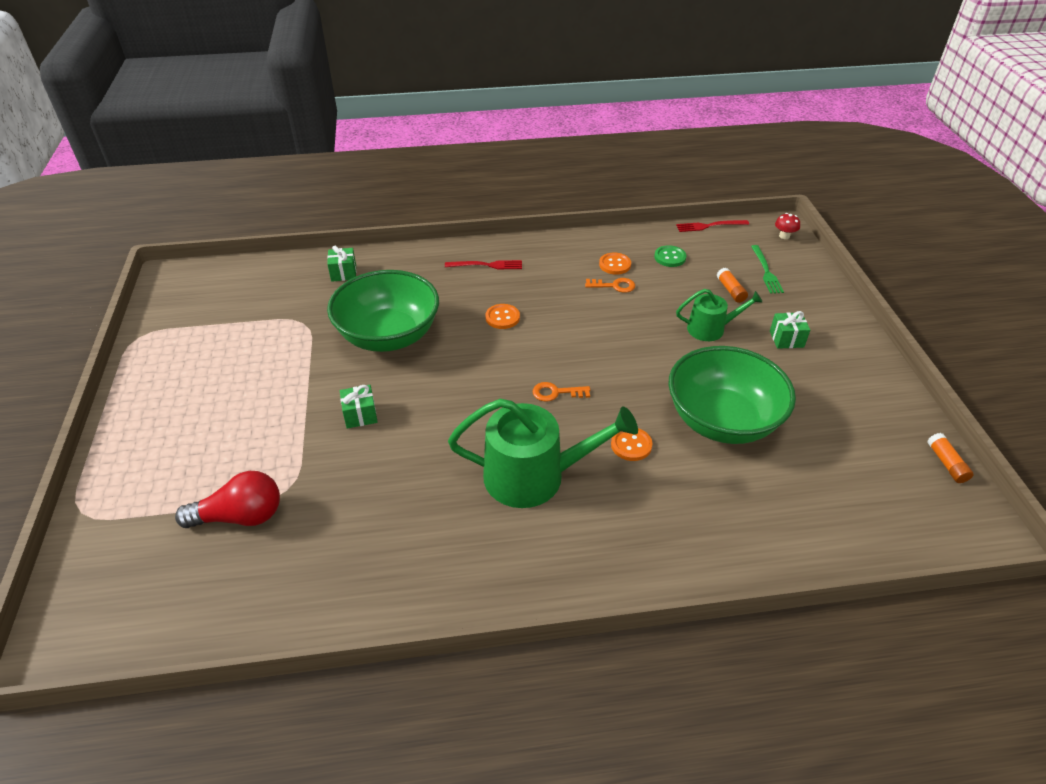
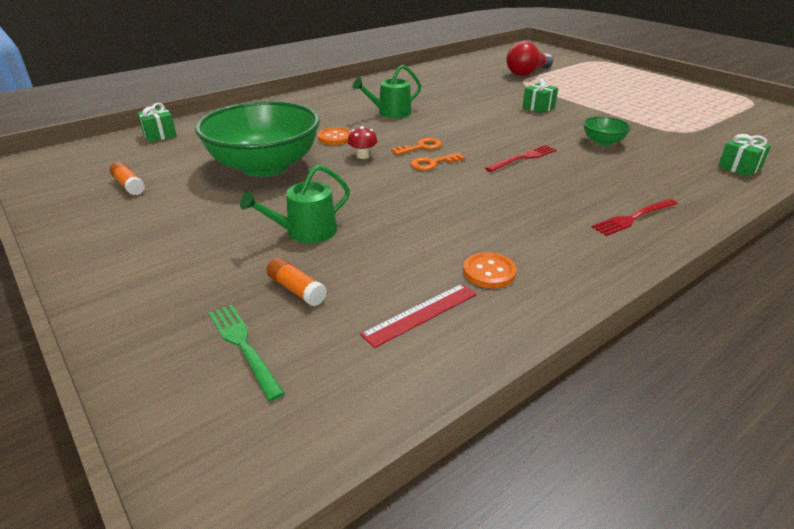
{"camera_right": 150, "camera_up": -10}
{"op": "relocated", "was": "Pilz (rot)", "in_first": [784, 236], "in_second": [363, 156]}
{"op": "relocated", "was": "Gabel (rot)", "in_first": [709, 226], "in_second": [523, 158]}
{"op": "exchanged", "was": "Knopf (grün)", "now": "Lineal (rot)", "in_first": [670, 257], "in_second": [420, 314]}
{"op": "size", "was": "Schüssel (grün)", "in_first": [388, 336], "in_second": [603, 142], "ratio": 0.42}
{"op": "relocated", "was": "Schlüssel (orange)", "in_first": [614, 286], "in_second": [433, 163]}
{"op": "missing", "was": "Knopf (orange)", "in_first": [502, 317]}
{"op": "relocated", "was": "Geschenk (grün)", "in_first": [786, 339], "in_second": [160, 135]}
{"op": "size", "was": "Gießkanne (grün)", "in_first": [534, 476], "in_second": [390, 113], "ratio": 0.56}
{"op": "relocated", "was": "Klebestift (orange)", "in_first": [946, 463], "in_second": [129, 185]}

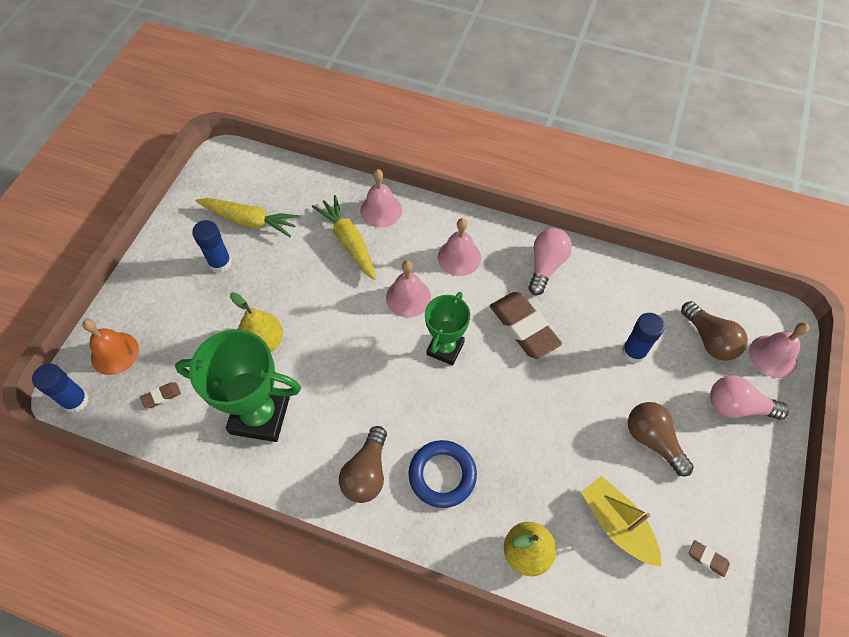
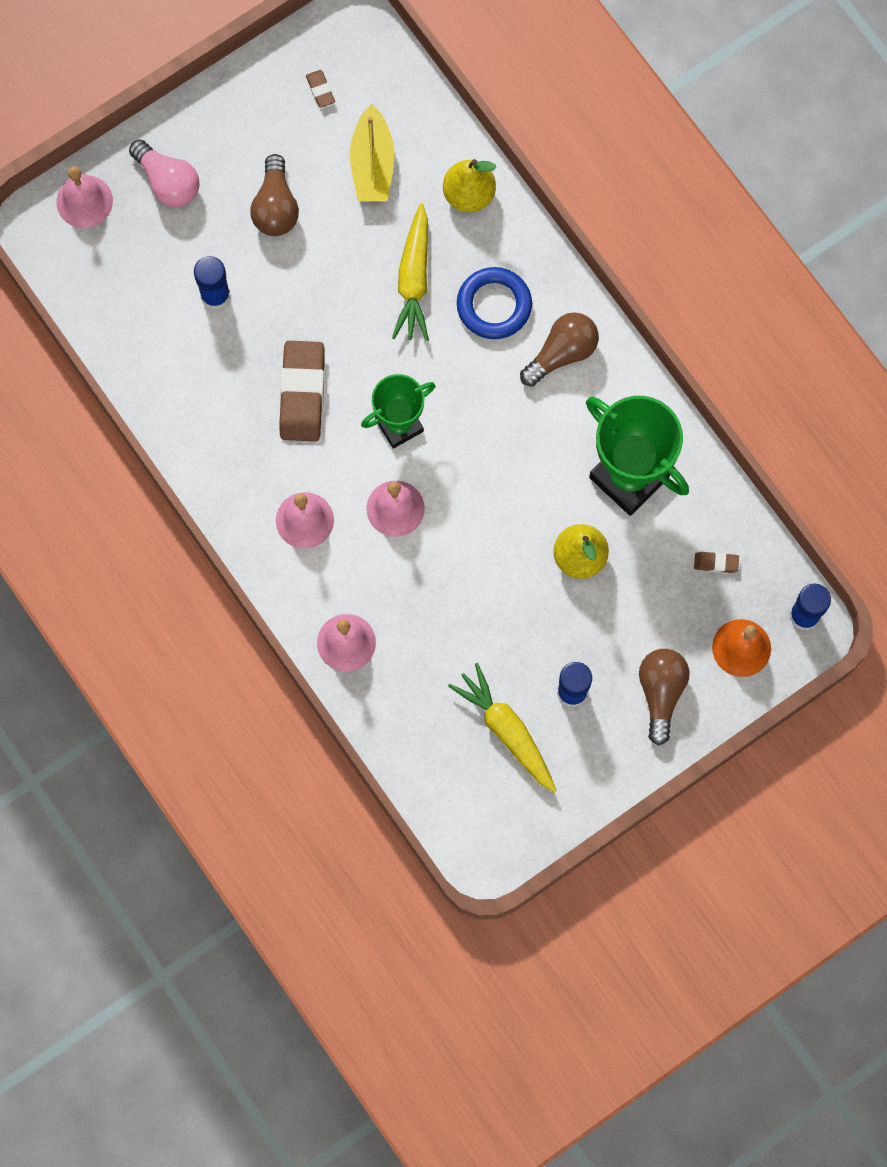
{"camera_right": -145, "camera_up": 15}
{"op": "relocated", "was": "Karotte (gelb)", "in_first": [349, 242], "in_second": [414, 279]}
{"op": "missing", "was": "Glühbirne (rosa)", "in_first": [546, 266]}
{"op": "relocated", "was": "Glühbirne (braun)", "in_first": [709, 339], "in_second": [661, 693]}

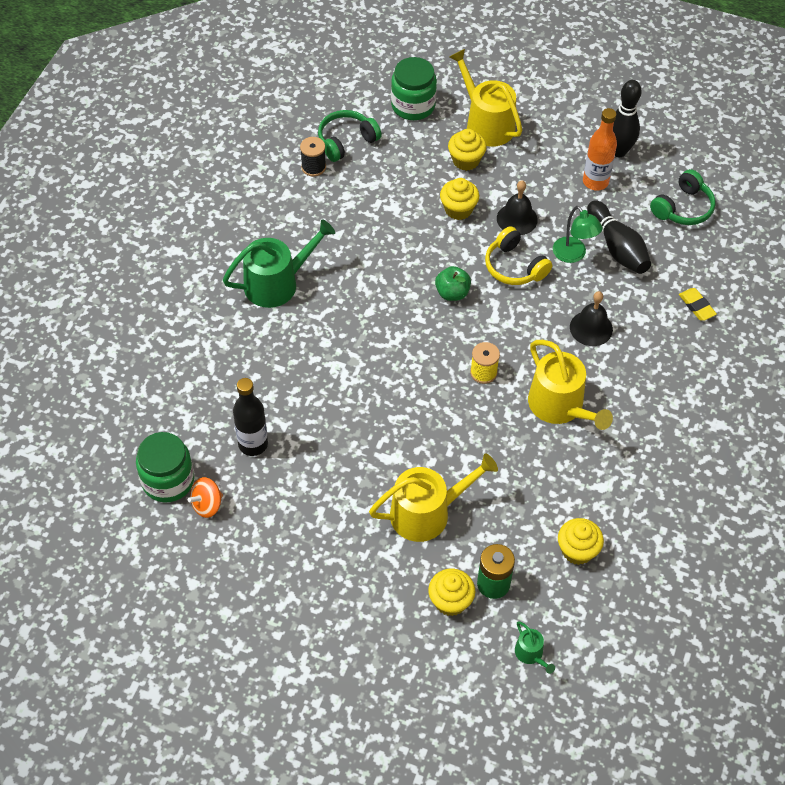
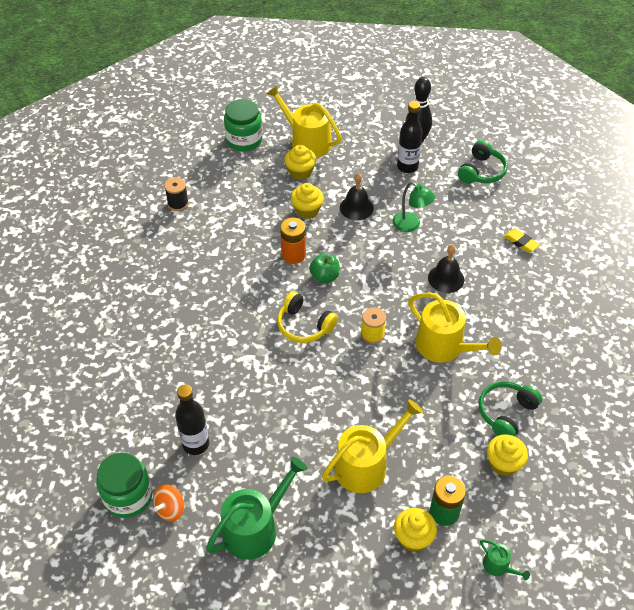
{"camera_right": -15, "camera_up": -5}
{"op": "colour", "was": "Flasche (orange)", "now": "Flasche (schwarz)", "in_first": [595, 182], "in_second": [407, 166]}
{"op": "relocated", "was": "Kopfhörer (grün)", "in_first": [346, 141], "in_second": [506, 413]}
{"op": "missing", "was": "Bowlingkegel (schwarz)", "in_first": [617, 247]}
{"op": "relocated", "was": "Gießkanne (grün)", "in_first": [277, 283], "in_second": [255, 528]}
{"op": "relocated", "was": "Kopfhörer (gelb)", "in_first": [514, 266], "in_second": [304, 325]}
{"op": "appeared", "now": "Batterie (orange)", "in_second": [293, 255]}

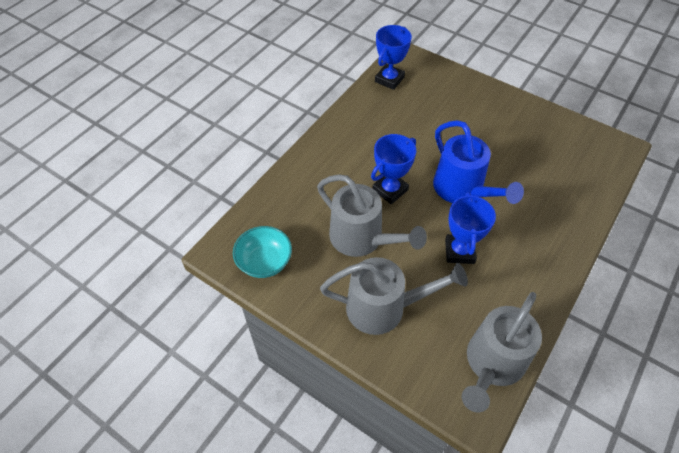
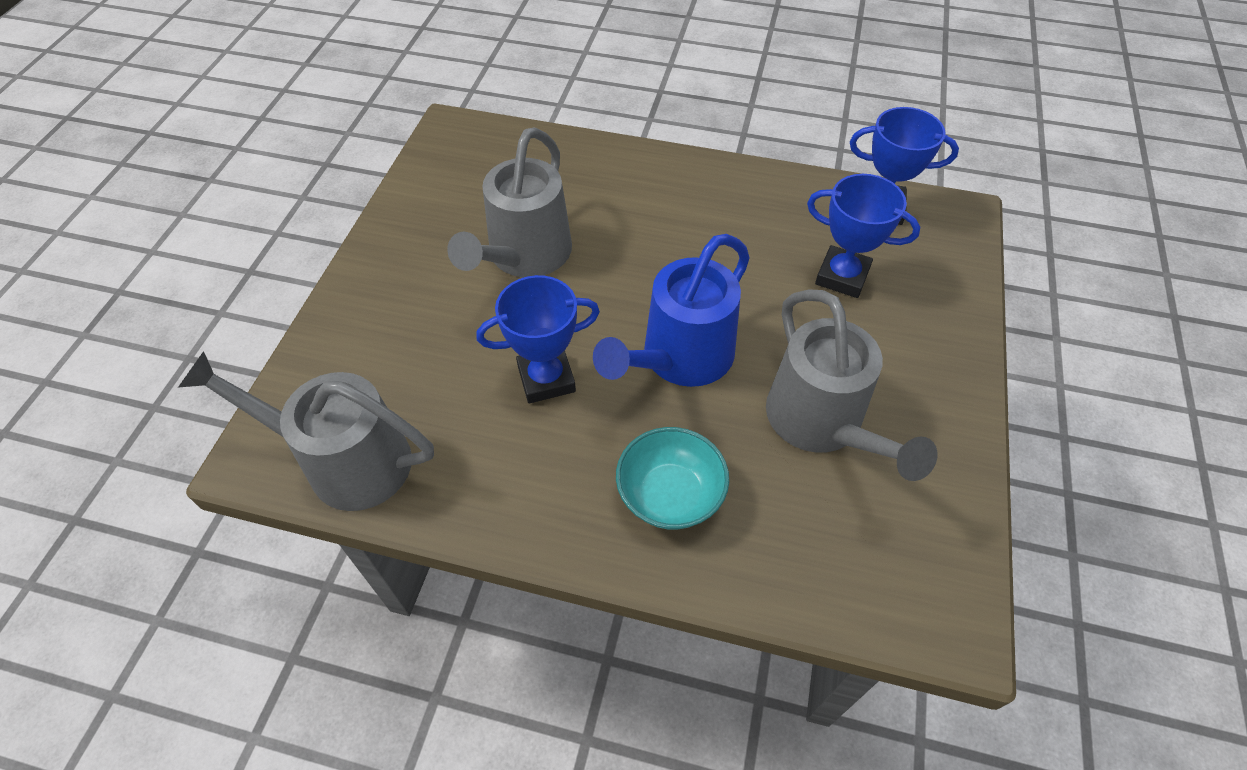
{"camera_right": 70, "camera_up": 0}
{"op": "relocated", "was": "Pokal (blau)", "in_first": [390, 190], "in_second": [842, 276]}
{"op": "relocated", "was": "Schüssel (türkis)", "in_first": [264, 262], "in_second": [670, 495]}
{"op": "relocated", "was": "Gießkanne (grau)", "in_first": [384, 308], "in_second": [822, 424]}

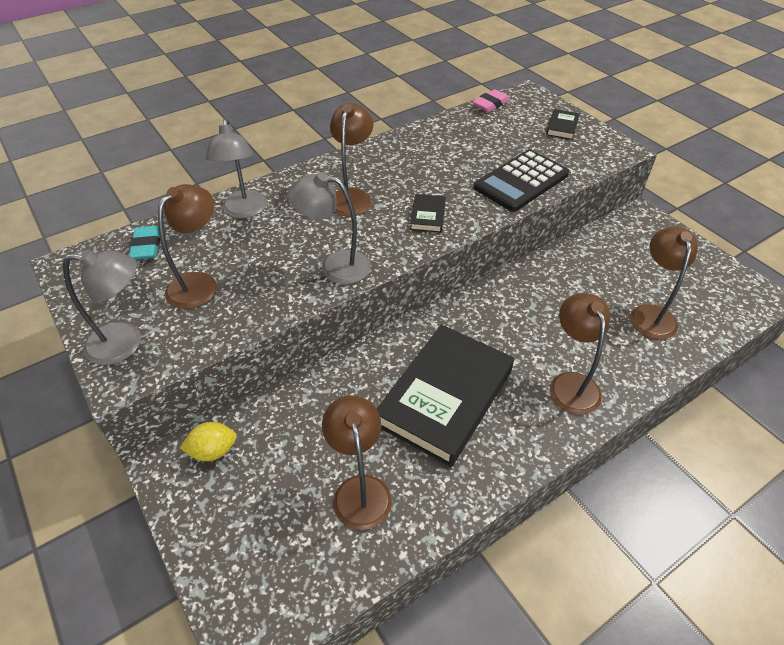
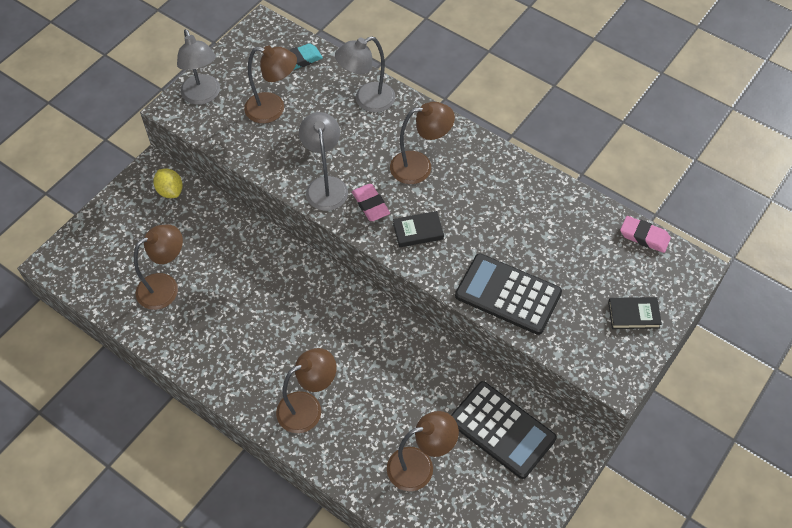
{"camera_right": 70, "camera_up": 10}
{"op": "missing", "was": "Buch (schwarz)", "in_first": [445, 397]}
{"op": "appeared", "now": "Radiergummi (rosa)", "in_second": [370, 205]}
{"op": "appeared", "now": "Taschenrechner (schwarz)", "in_second": [502, 430]}

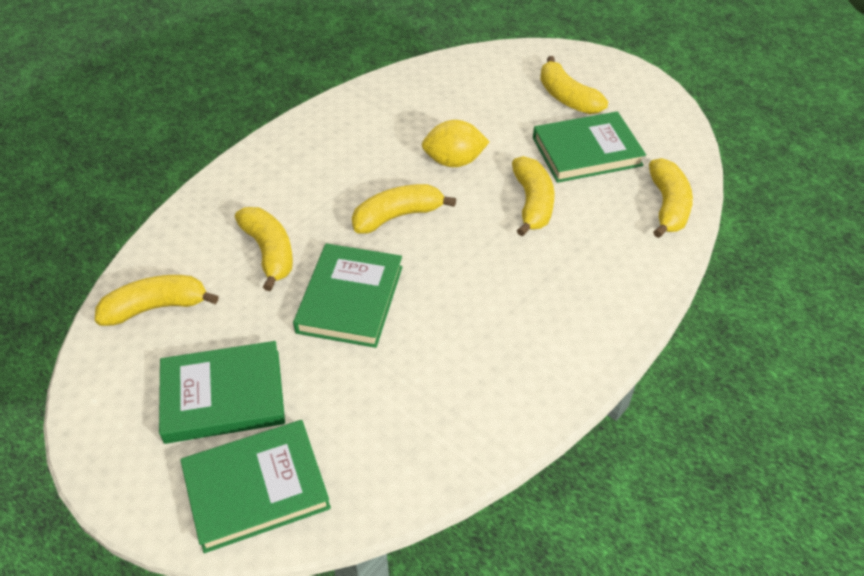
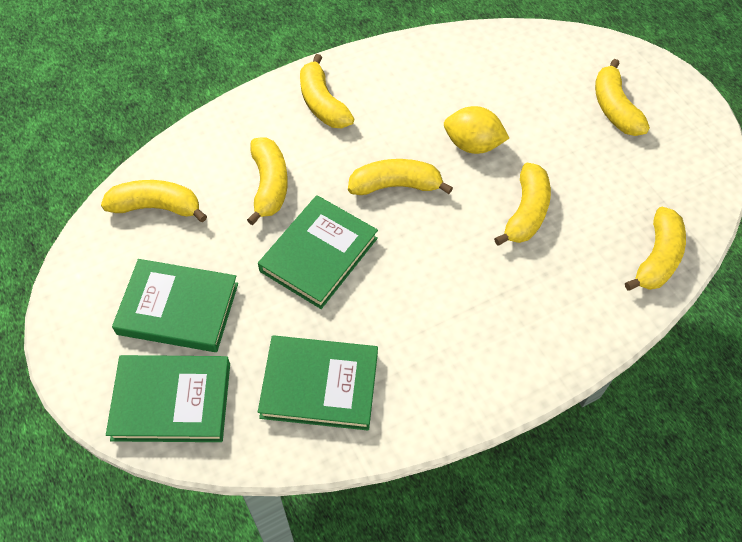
{"camera_right": 20, "camera_up": 10}
{"op": "relocated", "was": "Buch (grün)", "in_first": [586, 151], "in_second": [319, 385]}
{"op": "appeared", "now": "Banane (gelb)", "in_second": [322, 103]}

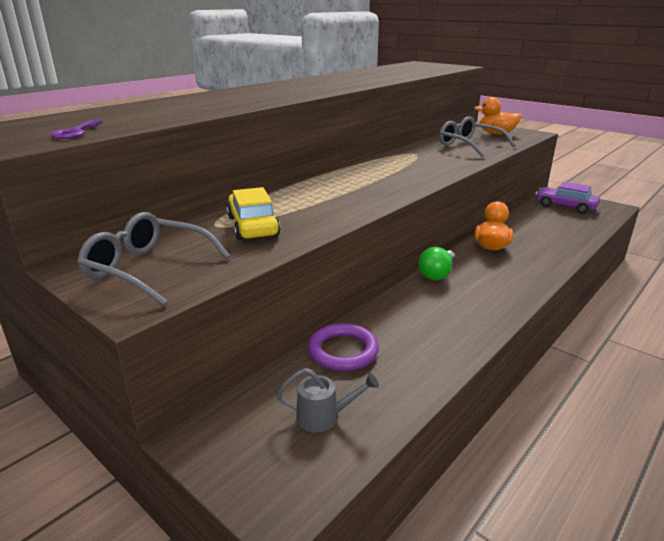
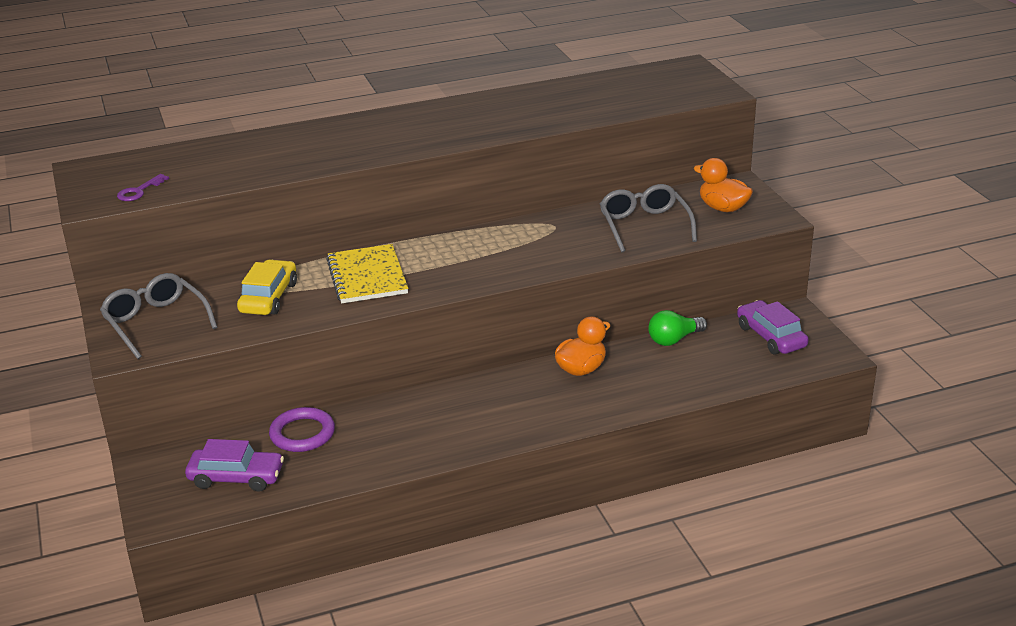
{"camera_right": 30, "camera_up": 5}
{"op": "relocated", "was": "Glühbirne (grün)", "in_first": [437, 274], "in_second": [674, 339]}
{"op": "exchanged", "was": "Gießkanne (grau)", "now": "Auto (lila)", "in_first": [324, 417], "in_second": [236, 477]}
{"op": "appeared", "now": "Notizbuch (gelb)", "in_second": [367, 276]}

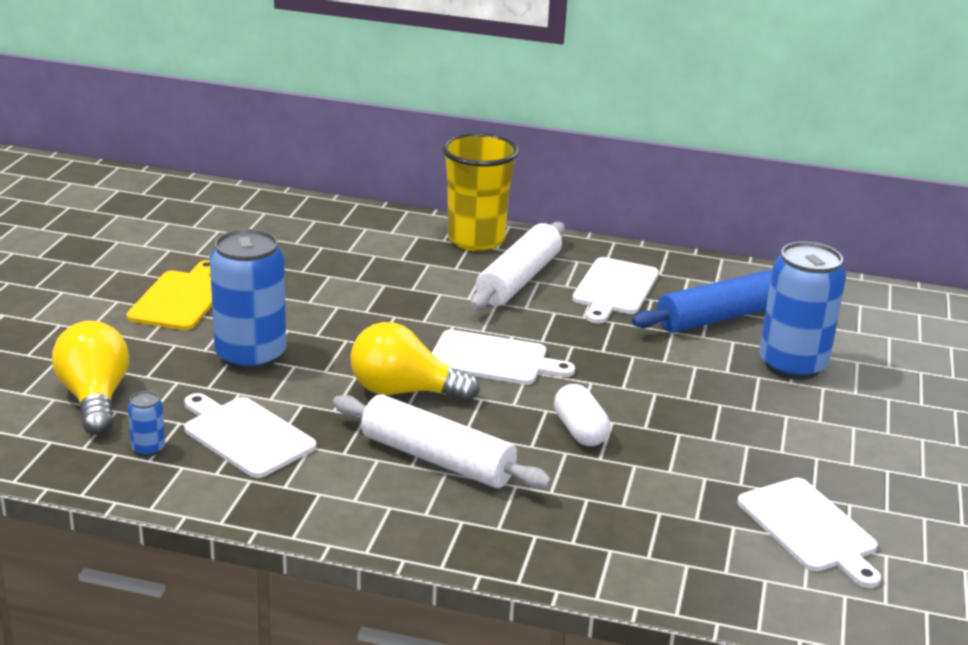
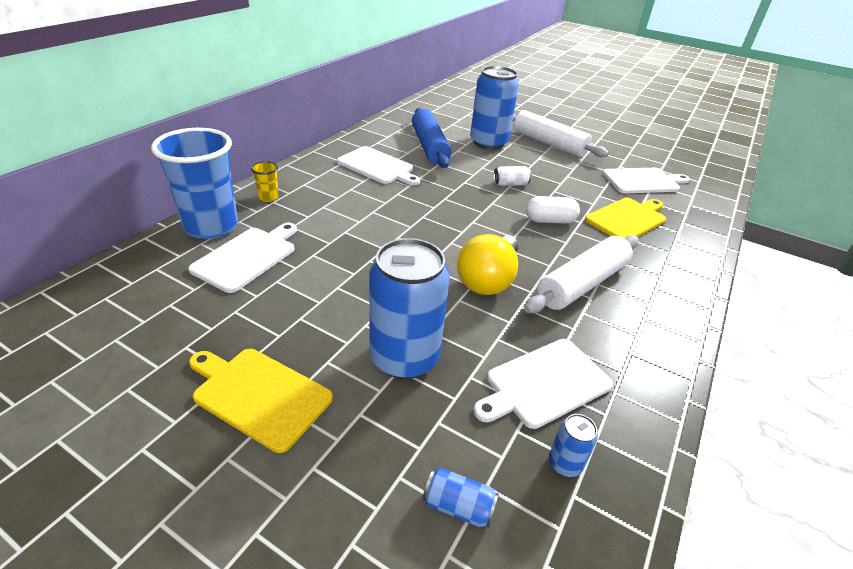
{"camera_right": -75, "camera_up": 10}
{"op": "size", "was": "Becher (gelb)", "in_first": [476, 240], "in_second": [268, 197], "ratio": 0.41}
{"op": "relocated", "was": "Nudelholz (weiß)", "in_first": [518, 279], "in_second": [549, 143]}
{"op": "exchanged", "was": "Glühbirne (gelb)", "now": "Dose (blau)", "in_first": [95, 399], "in_second": [458, 506]}
{"op": "relocated", "was": "Schneidebrett (weiß)", "in_first": [493, 359], "in_second": [247, 257]}
{"op": "appeared", "now": "Becher (blau)", "in_second": [211, 227]}
{"op": "appeared", "now": "Dose (weiß)", "in_second": [510, 184]}
{"op": "appeared", "now": "Schneidebrett (gelb)", "in_second": [627, 219]}

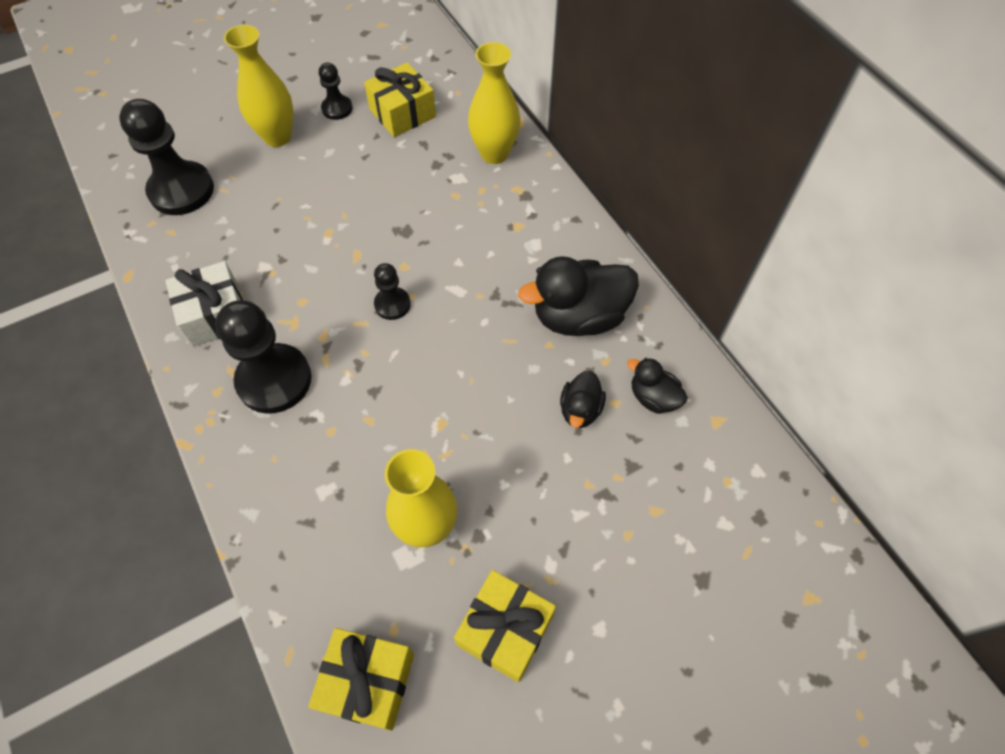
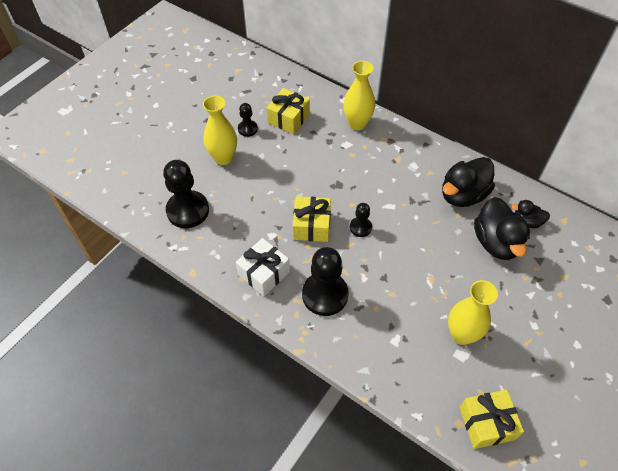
{"camera_right": -25, "camera_up": -5}
{"op": "size", "was": "Ente (schwarz)", "in_first": [580, 410], "in_second": [496, 242], "ratio": 1.88}
{"op": "relocated", "was": "Geschenk (gelb)", "in_first": [505, 630], "in_second": [311, 226]}

